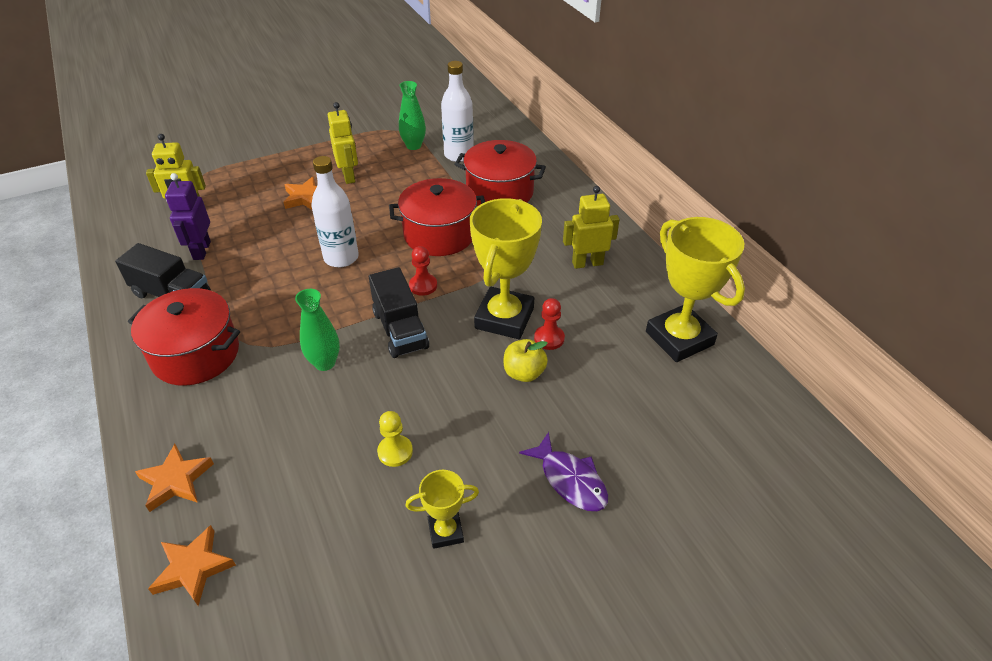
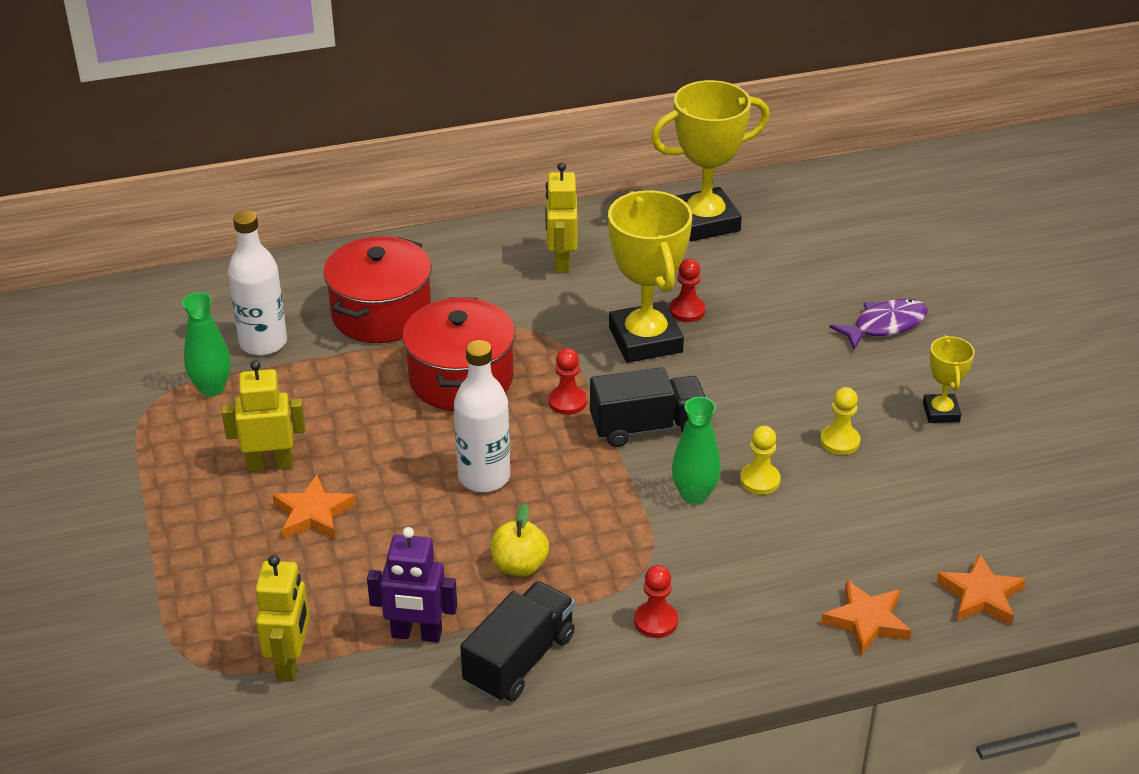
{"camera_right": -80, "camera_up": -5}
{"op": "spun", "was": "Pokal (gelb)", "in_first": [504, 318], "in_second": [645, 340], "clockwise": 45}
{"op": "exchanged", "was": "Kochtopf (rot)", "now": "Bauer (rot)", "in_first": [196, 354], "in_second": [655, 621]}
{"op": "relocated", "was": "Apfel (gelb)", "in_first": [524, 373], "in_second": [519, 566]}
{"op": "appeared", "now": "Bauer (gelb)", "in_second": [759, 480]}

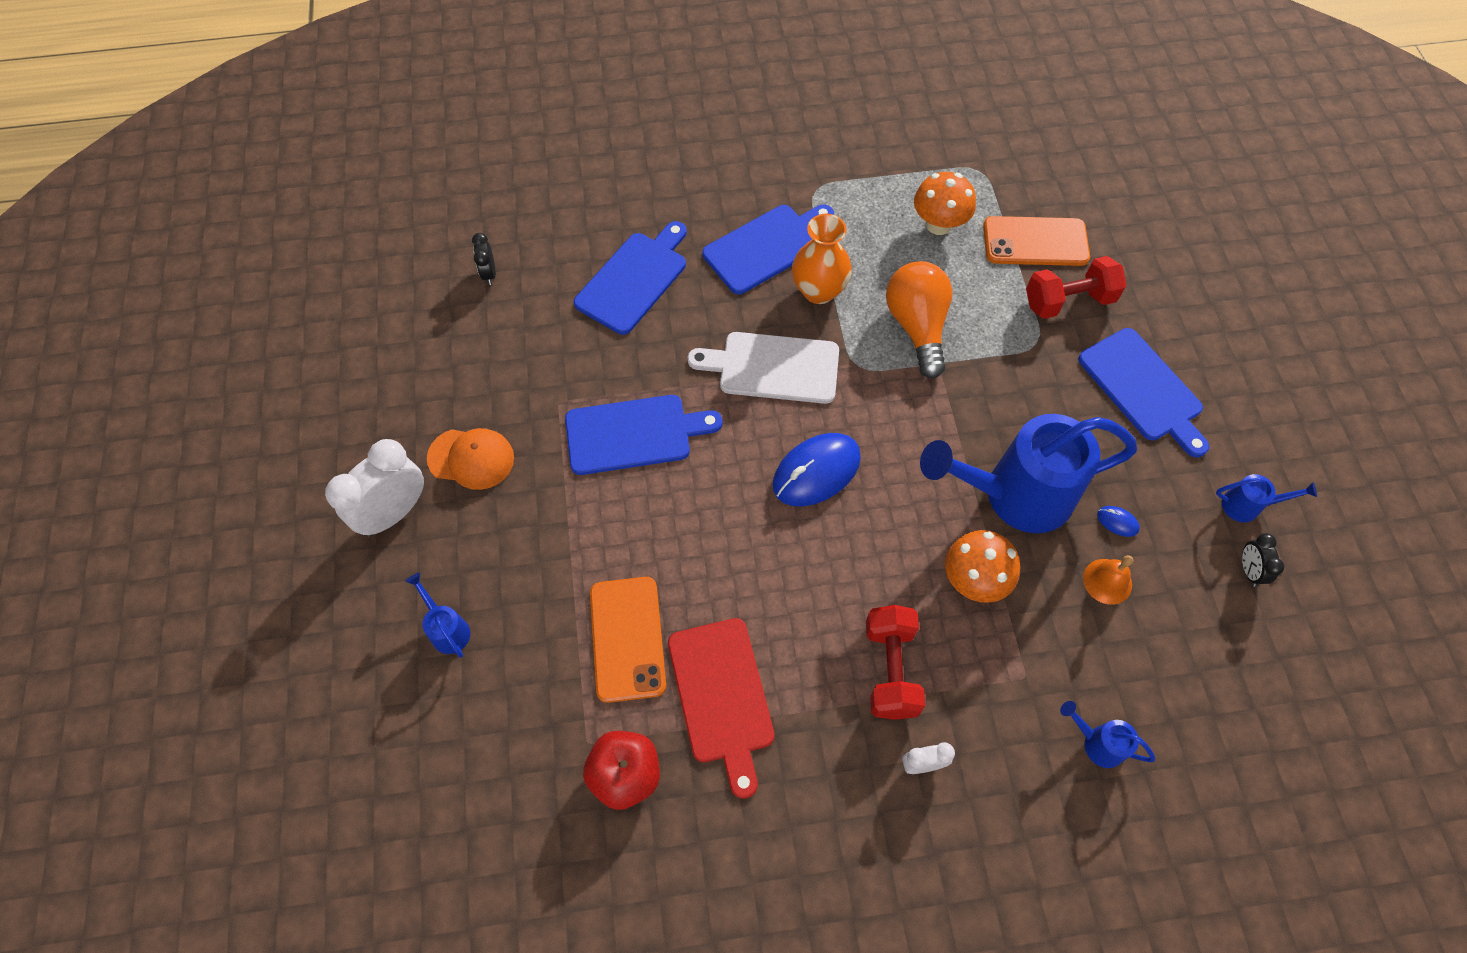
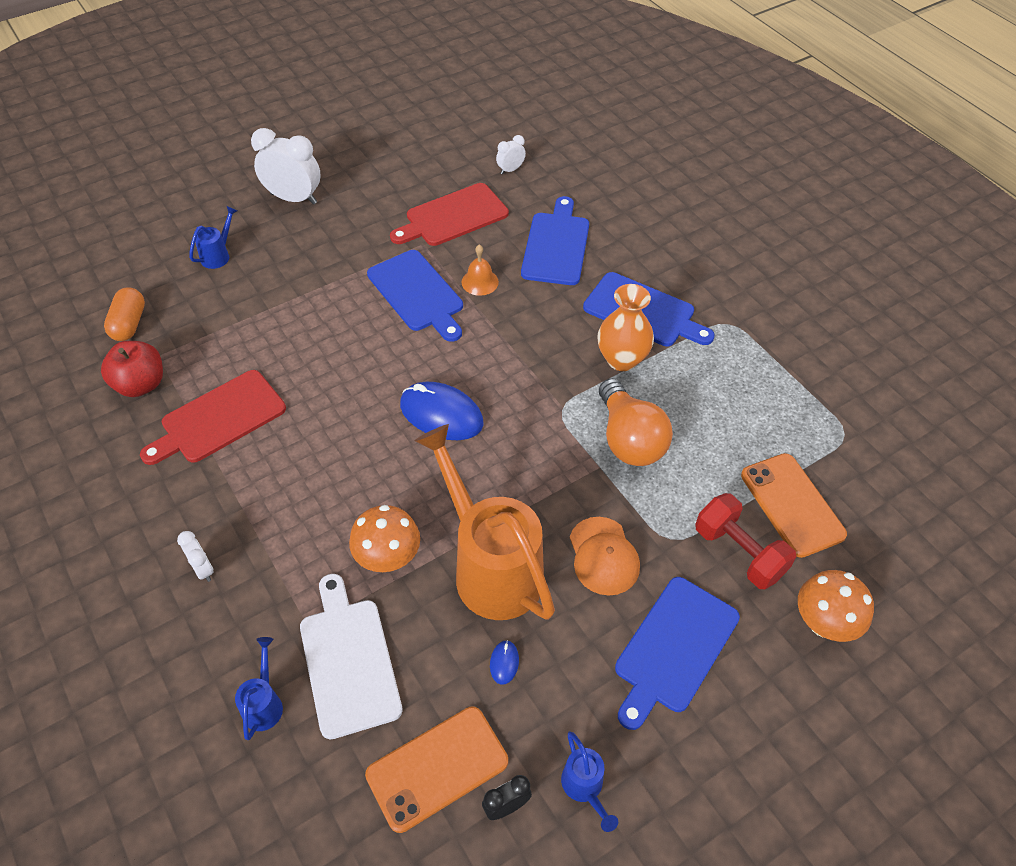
{"camera_right": 65, "camera_up": -10}
{"op": "relocated", "was": "Pilz (orange)", "in_first": [938, 224], "in_second": [823, 623]}
{"op": "spun", "was": "Schneidebrett (blau)", "in_first": [634, 280], "in_second": [556, 245], "clockwise": -90}
{"op": "colour", "was": "Wecker (schwarz)", "now": "Wecker (weiß)", "in_first": [489, 273], "in_second": [510, 170]}
{"op": "spun", "was": "Glühbirne (orange)", "in_first": [917, 326], "in_second": [629, 439], "clockwise": 105}
{"op": "relocated", "was": "Schneidebrett (weiß)", "in_first": [773, 367], "in_second": [349, 661]}
{"op": "colour", "was": "Gießkanne (blau)", "now": "Gießkanne (orange)", "in_first": [1015, 495], "in_second": [491, 567]}
{"op": "relocated", "was": "Kappe (orange)", "in_first": [471, 458], "in_second": [603, 556]}
{"op": "relocated", "was": "Glocke (orange)", "in_first": [1107, 581], "in_second": [480, 282]}
{"op": "relocated", "was": "Handy (orange)", "in_first": [627, 638], "in_second": [437, 768]}
{"op": "missing", "was": "Hantel (rot)", "in_first": [890, 669]}
{"op": "appeared", "now": "Schneidebrett (rot)", "in_second": [453, 216]}
{"op": "appeared", "now": "Kapsel (orange)", "in_second": [129, 324]}

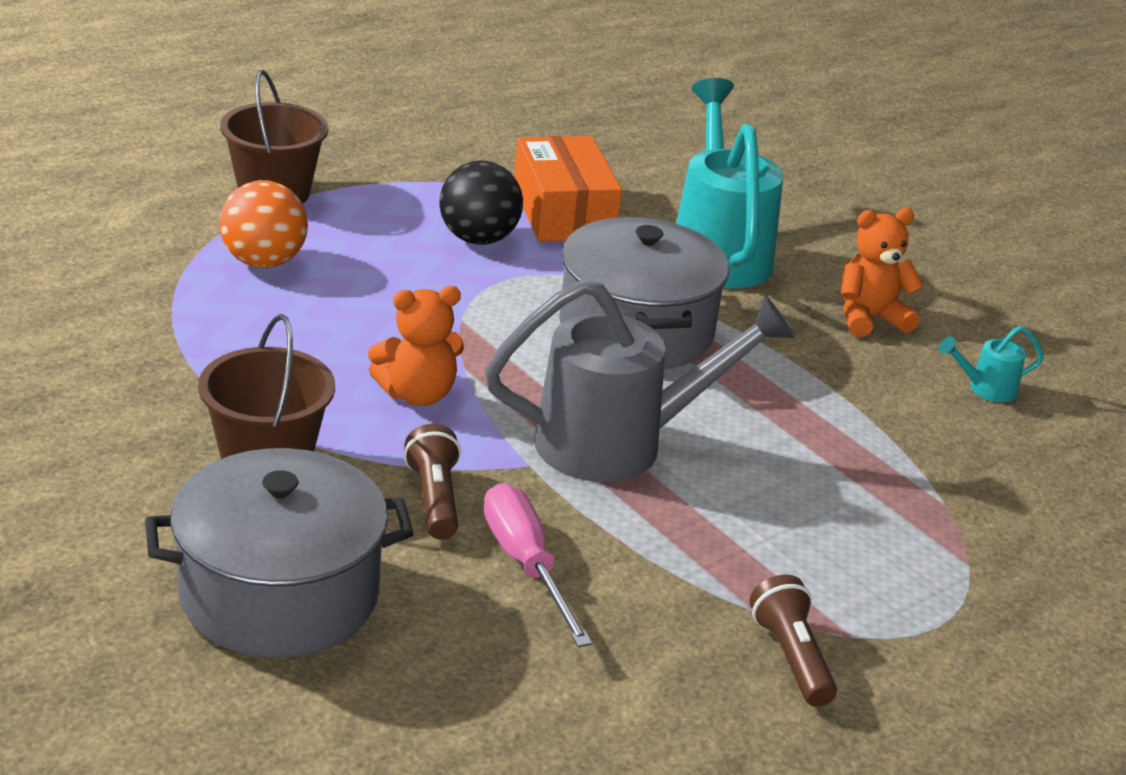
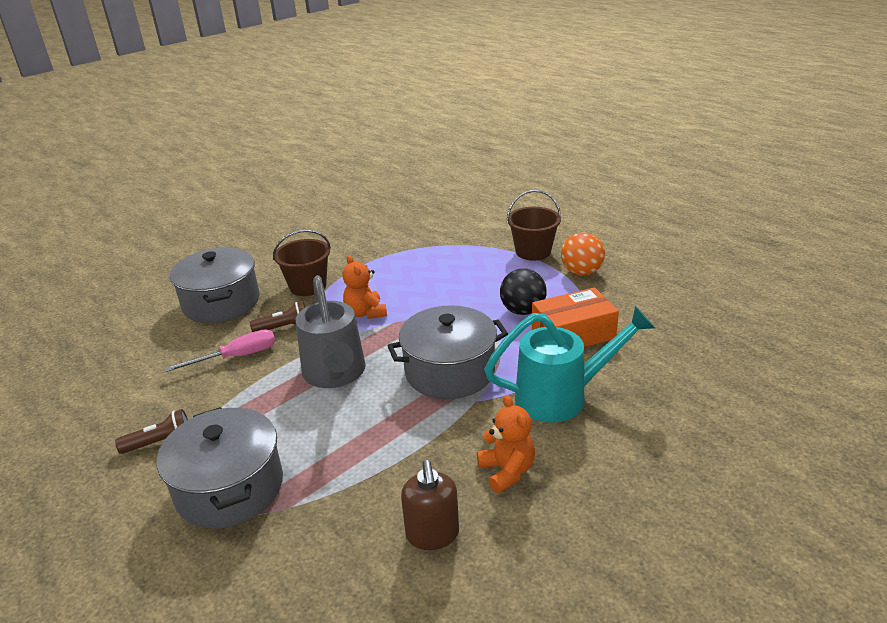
{"camera_right": 90, "camera_up": 0}
{"op": "relocated", "was": "Ball (orange)", "in_first": [263, 262], "in_second": [581, 272]}
{"op": "exchanged", "was": "Gießkanne (türkis)", "now": "Seifenspender (braun)", "in_first": [986, 389], "in_second": [432, 534]}
{"op": "appeared", "now": "Kochtopf (grau)", "in_second": [229, 488]}

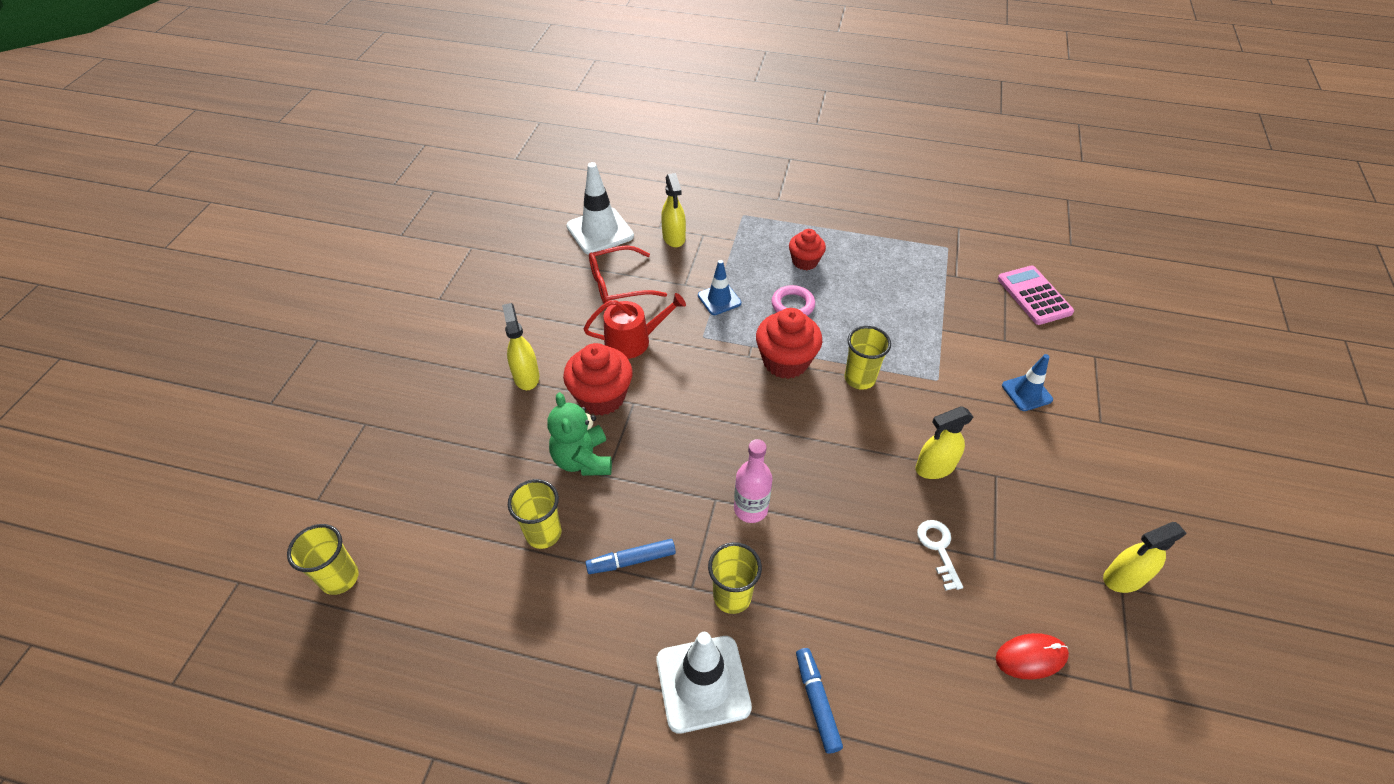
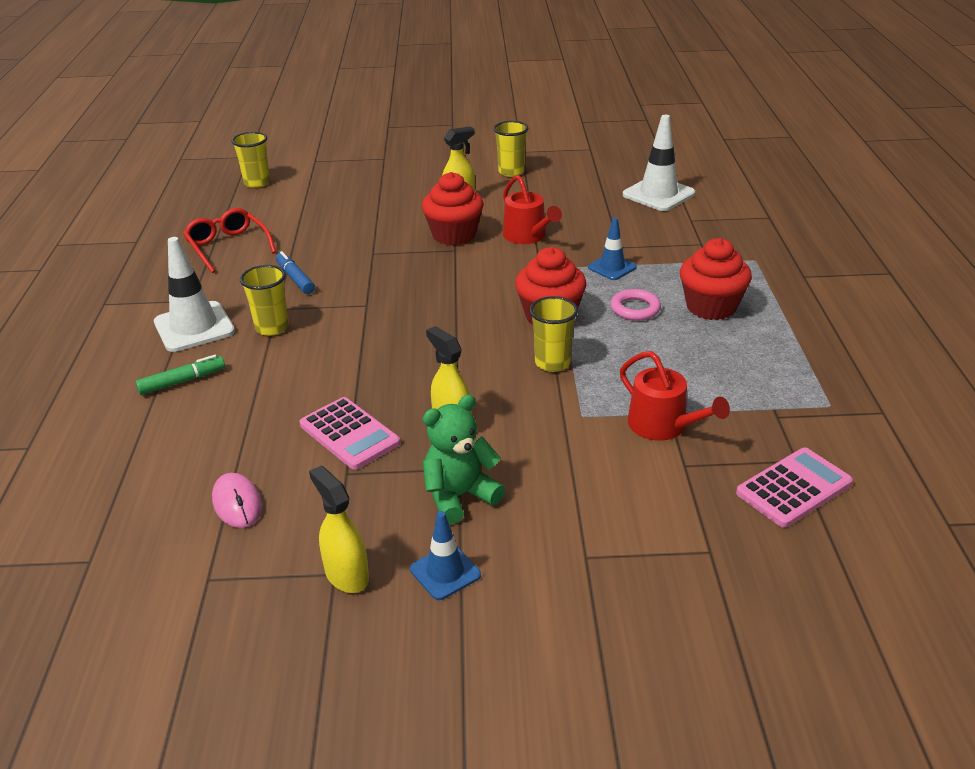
{"camera_right": 75, "camera_up": -15}
{"op": "missing", "was": "Sprühflasche (gelb)", "in_first": [674, 237]}
{"op": "size", "was": "Muffin (rot)", "in_first": [805, 261], "in_second": [711, 307], "ratio": 1.59}
{"op": "relocated", "was": "Brille (rot)", "in_first": [618, 284], "in_second": [228, 246]}
{"op": "relocated", "was": "Leitkegel (blau)", "in_first": [1026, 393], "in_second": [445, 572]}
{"op": "relocated", "was": "Teddybär (grün)", "in_first": [583, 460], "in_second": [459, 496]}
{"op": "missing", "was": "Flasche (rosa)", "in_first": [750, 509]}
{"op": "relocated", "was": "Becher (gelb)", "in_first": [543, 533], "in_second": [511, 172]}
{"op": "exchanged", "was": "Schlüssel (weiß)", "now": "Taschenrechner (rosa)", "in_first": [938, 548], "in_second": [349, 434]}
{"op": "colour", "was": "Computermaus (rot)", "now": "Computermaus (rosa)", "in_first": [1031, 657], "in_second": [237, 503]}
{"op": "colour", "was": "Filzstift (blau)", "now": "Filzstift (grün)", "in_first": [816, 702], "in_second": [182, 381]}
{"op": "appeared", "now": "Gießkanne (rot)", "in_second": [663, 426]}

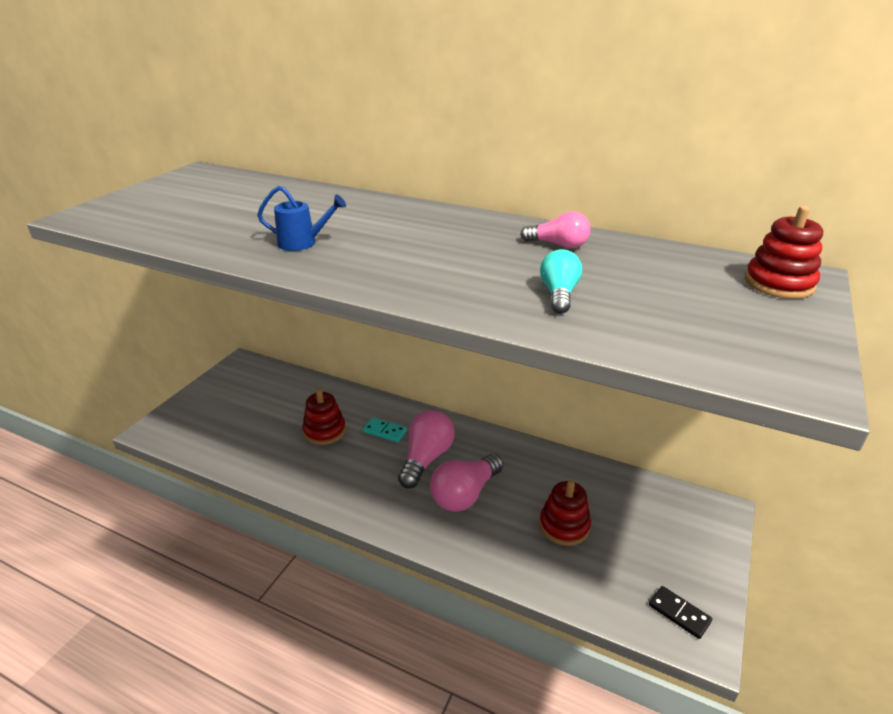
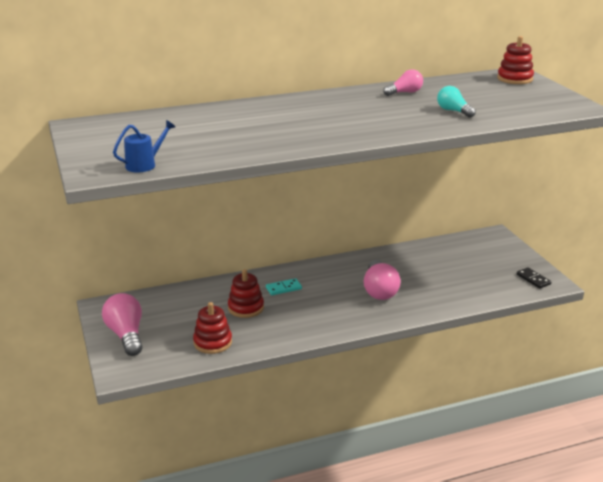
{"camera_right": -45, "camera_up": -5}
{"op": "relocated", "was": "Gießkanne (blau)", "in_first": [303, 243], "in_second": [145, 164]}
{"op": "relocated", "was": "Glühbirne (rosa)", "in_first": [426, 458], "in_second": [126, 335]}
{"op": "relocated", "was": "Stapelspielzeug (rot)", "in_first": [564, 526], "in_second": [212, 342]}
{"op": "spun", "was": "Dominostein (schwarz)", "in_first": [679, 613], "in_second": [533, 279], "clockwise": 60}

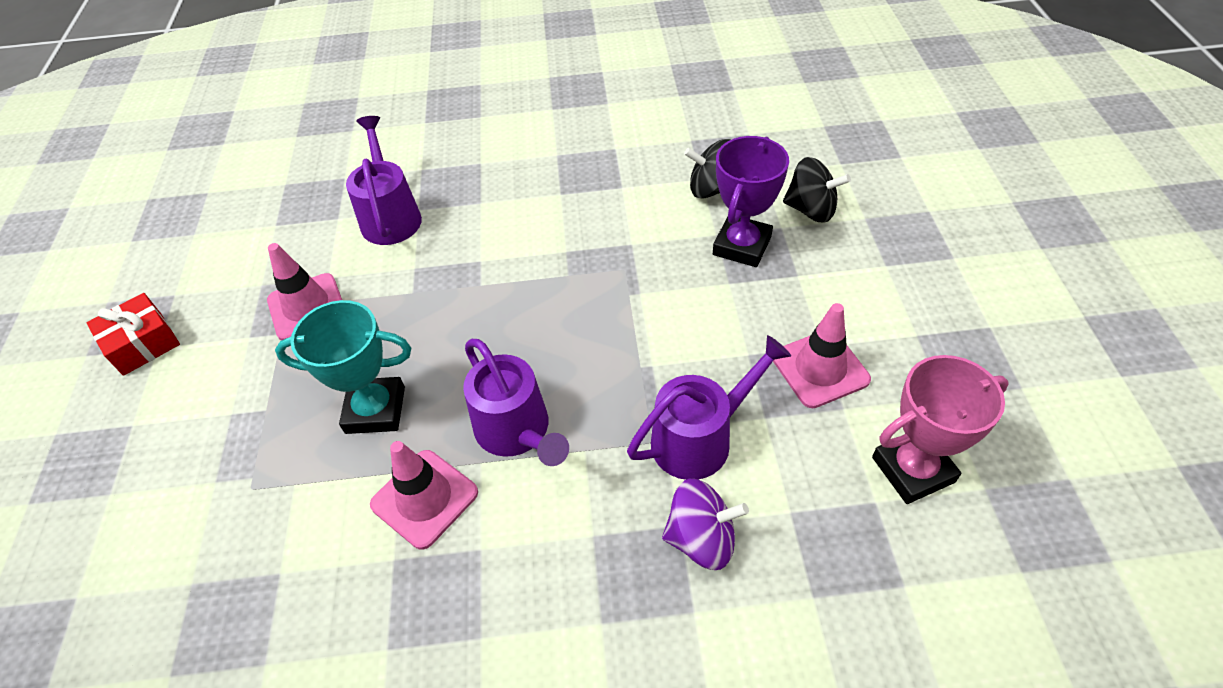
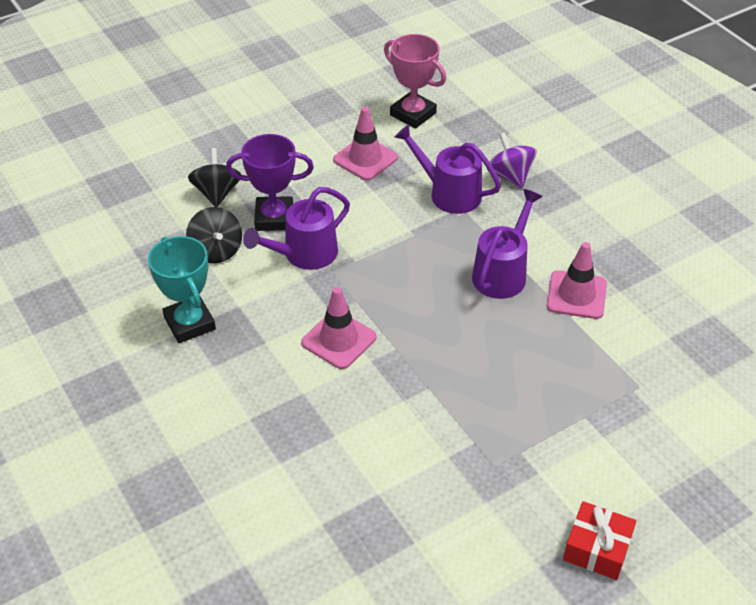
{"camera_right": -120, "camera_up": -5}
{"op": "relocated", "was": "Gießkanne (lila)", "in_first": [390, 216], "in_second": [305, 254]}
{"op": "relocated", "was": "Leitkegel (rosa)", "in_first": [307, 307], "in_second": [339, 340]}
{"op": "relocated", "was": "Pokal (türkis)", "in_first": [375, 410], "in_second": [189, 323]}

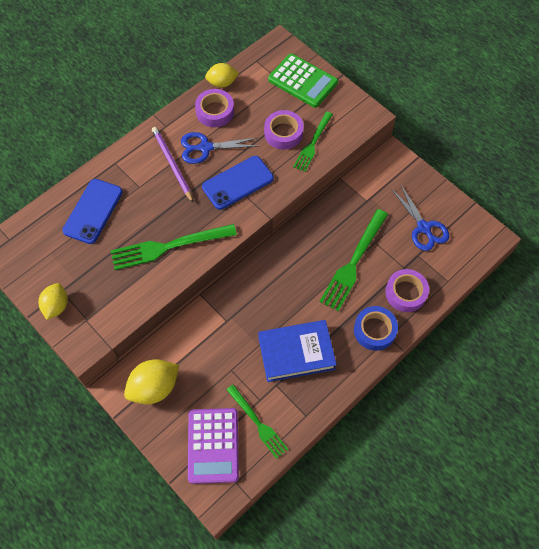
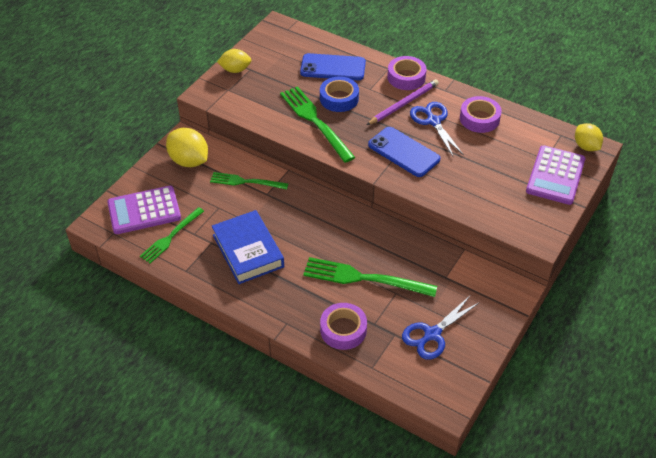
{"camera_right": 75, "camera_up": -15}
{"op": "colour", "was": "Taschenrechner (grün)", "now": "Taschenrechner (lila)", "in_first": [302, 81], "in_second": [555, 175]}
{"op": "relocated", "was": "Zitrone (gelb)", "in_first": [222, 83], "in_second": [586, 146]}
{"op": "relocated", "was": "Klebeband (lila)", "in_first": [283, 133], "in_second": [406, 77]}
{"op": "relocated", "was": "Gabel (grün)", "in_first": [312, 144], "in_second": [245, 182]}
{"op": "relocated", "was": "Klebeband (blau)", "in_first": [374, 330], "in_second": [339, 98]}

